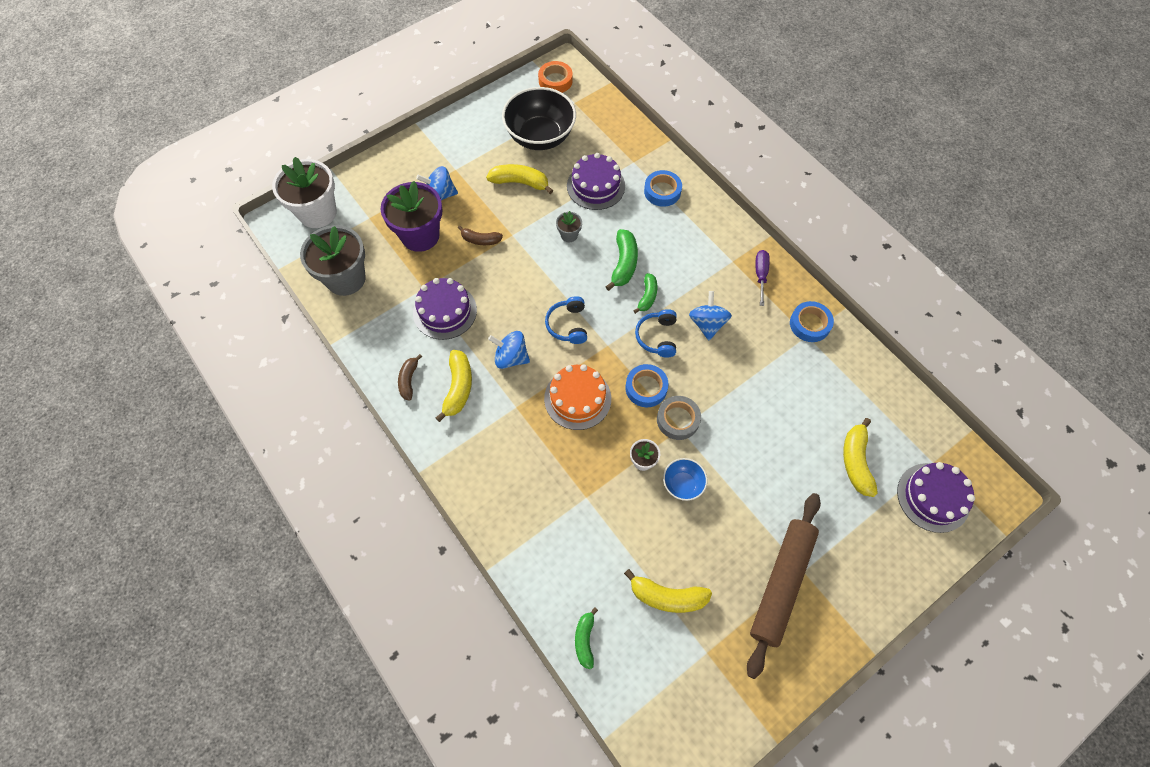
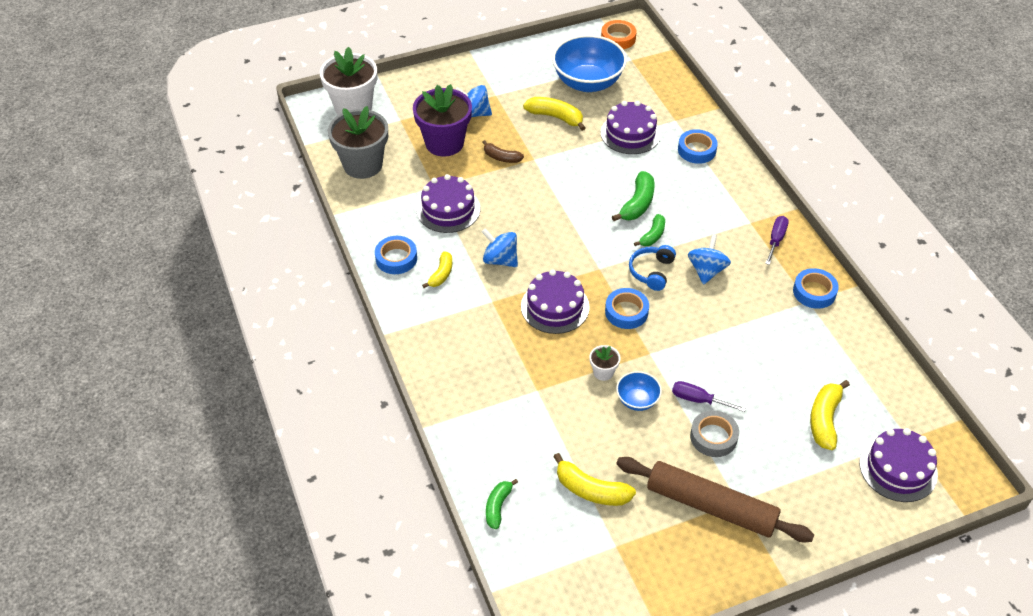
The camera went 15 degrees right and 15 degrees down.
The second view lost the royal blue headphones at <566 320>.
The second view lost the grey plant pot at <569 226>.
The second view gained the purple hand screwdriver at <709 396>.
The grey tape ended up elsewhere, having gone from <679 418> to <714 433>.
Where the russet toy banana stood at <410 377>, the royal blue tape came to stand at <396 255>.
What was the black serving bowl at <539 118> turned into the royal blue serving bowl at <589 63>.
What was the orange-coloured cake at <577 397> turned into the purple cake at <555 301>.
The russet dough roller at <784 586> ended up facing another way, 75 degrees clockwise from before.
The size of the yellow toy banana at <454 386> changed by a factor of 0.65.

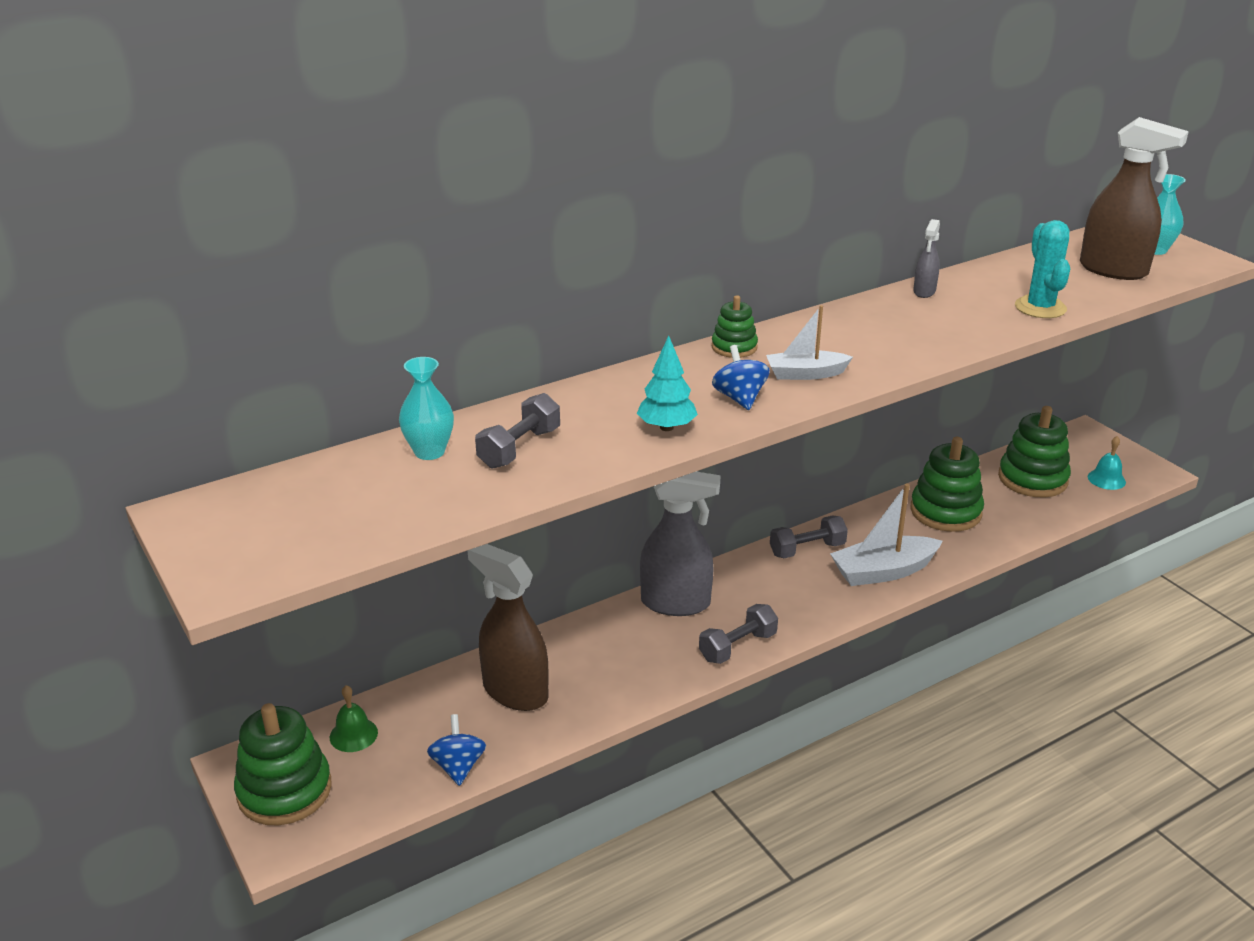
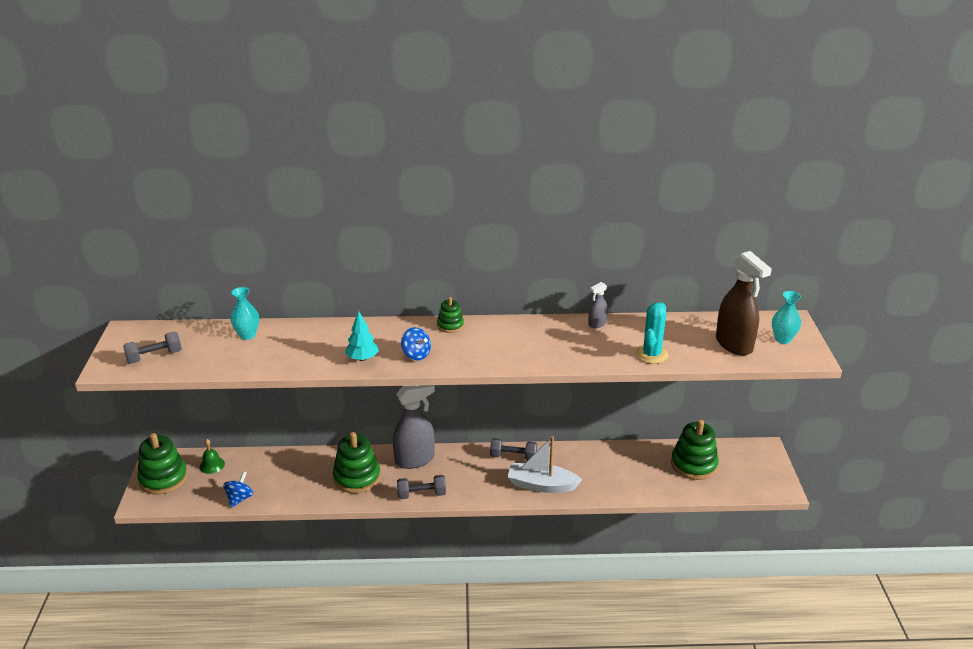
The camera went 30 degrees right and 0 degrees up.
The second view lost the russet spray bottle at <508 627>.
The second view lost the white sailboat at <809 342>.
The second view lost the turquoise bell at <1107 463>.
The grey dumbbell ended up elsewhere, having gone from <517 431> to <152 348>.
The green stacking toy ended up elsewhere, having gone from <947 484> to <356 463>.
The grey spray bottle at <680 544> ended up facing another way, 60 degrees counterclockwise from before.
The royal blue spinning top at <741 377> ended up facing another way, 120 degrees clockwise from before.

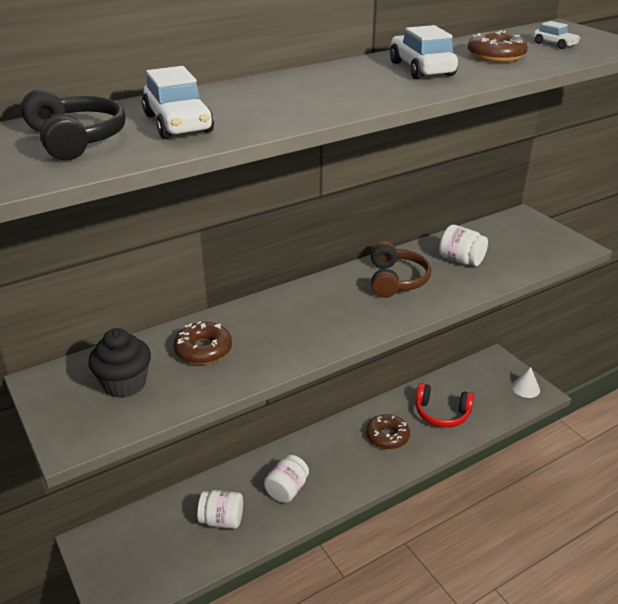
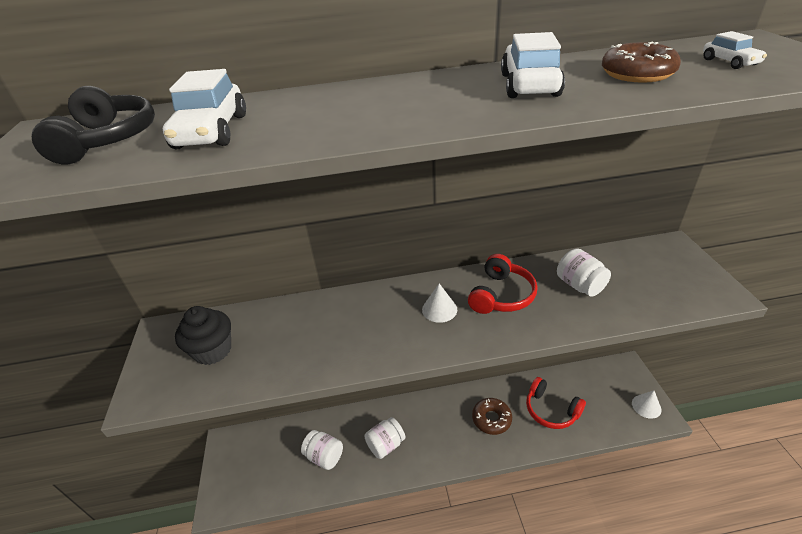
The camera went 25 degrees right and 5 degrees up.
The second view lost the russet donut at <202 343>.
The second view gained the white cone shape at <439 303>.
What was the russet headphones at <401 269> turned into the scarlet headphones at <503 284>.

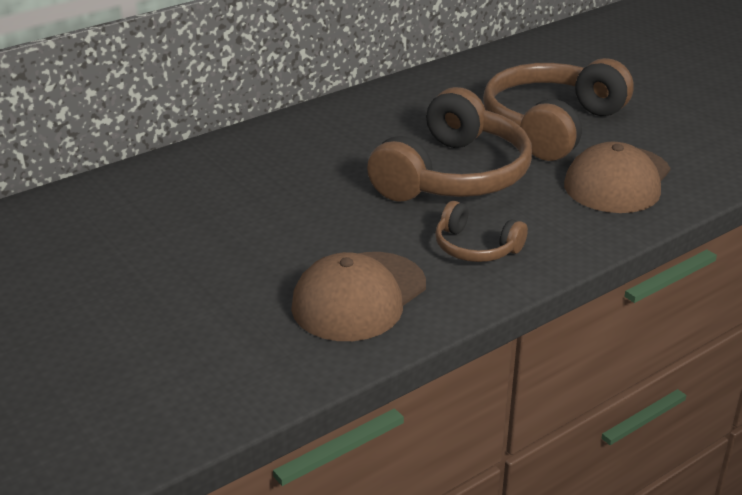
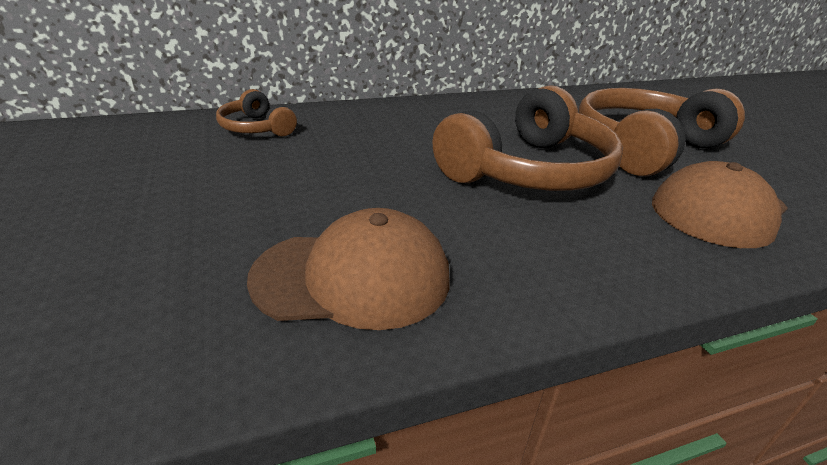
The camera went 15 degrees right and 0 degrees up.
The russet headphones ended up elsewhere, having gone from <481 231> to <256 113>.
The russet peaked cap at <358 296> ended up facing another way, 150 degrees counterclockwise from before.

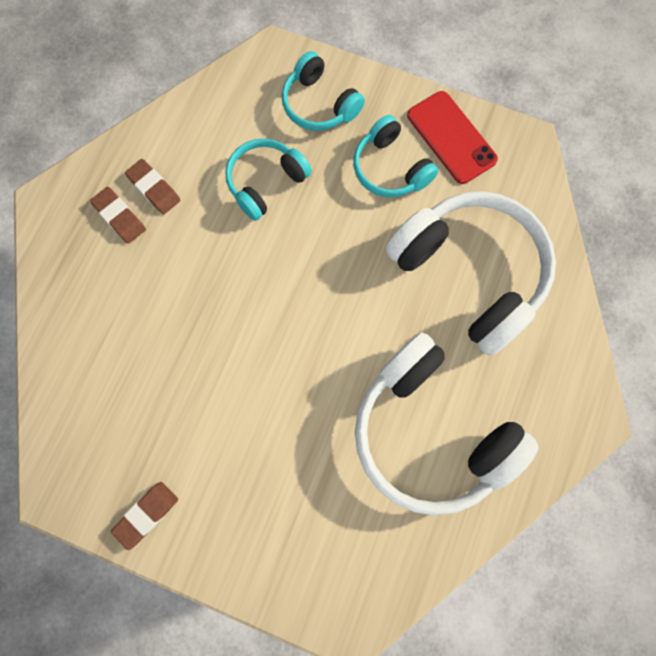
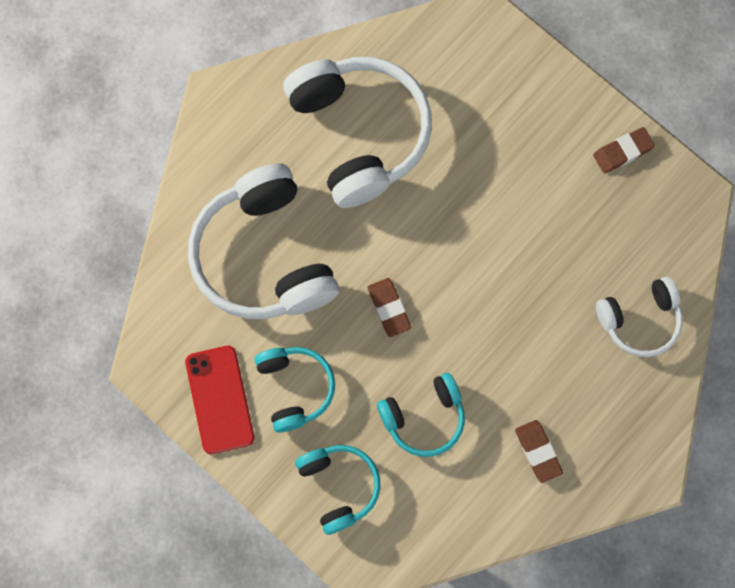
The camera went 160 degrees left and 0 degrees up.
The second view gained the white headphones at <639 316>.
The russet pencil eraser ended up elsewhere, having gone from <118 215> to <389 307>.

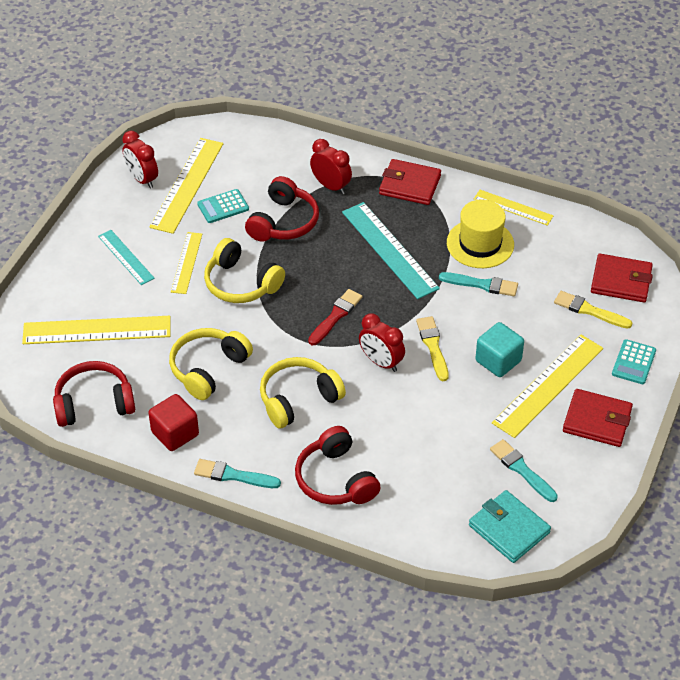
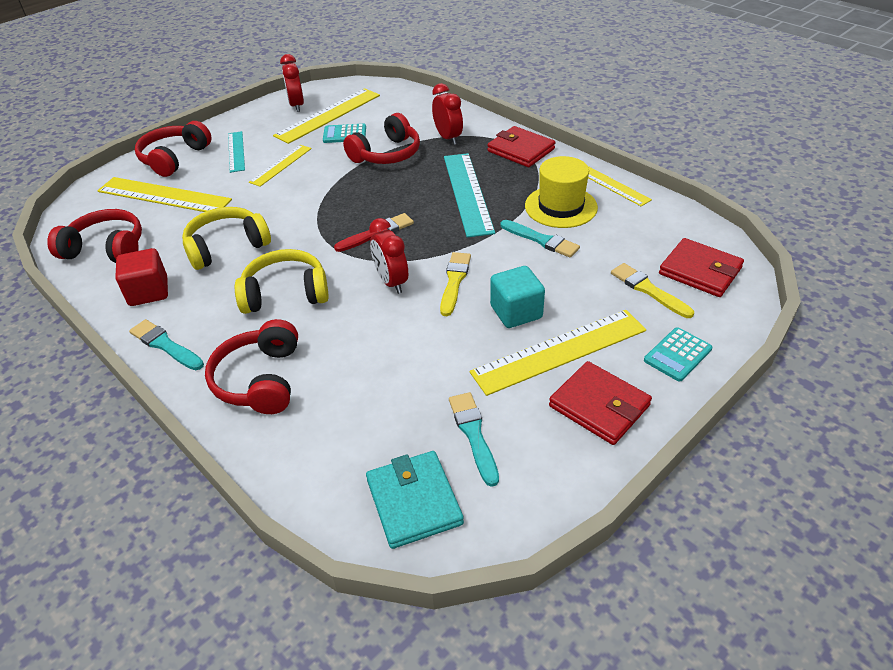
The camera went 25 degrees right and 5 degrees down.
The second view lost the yellow headphones at <244 270>.
The second view gained the scarlet headphones at <173 149>.

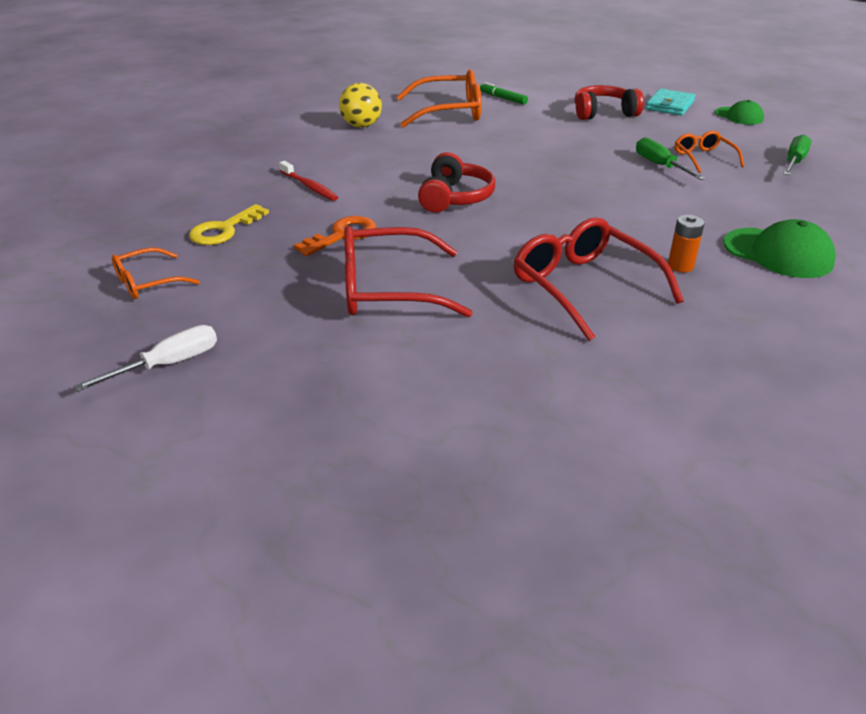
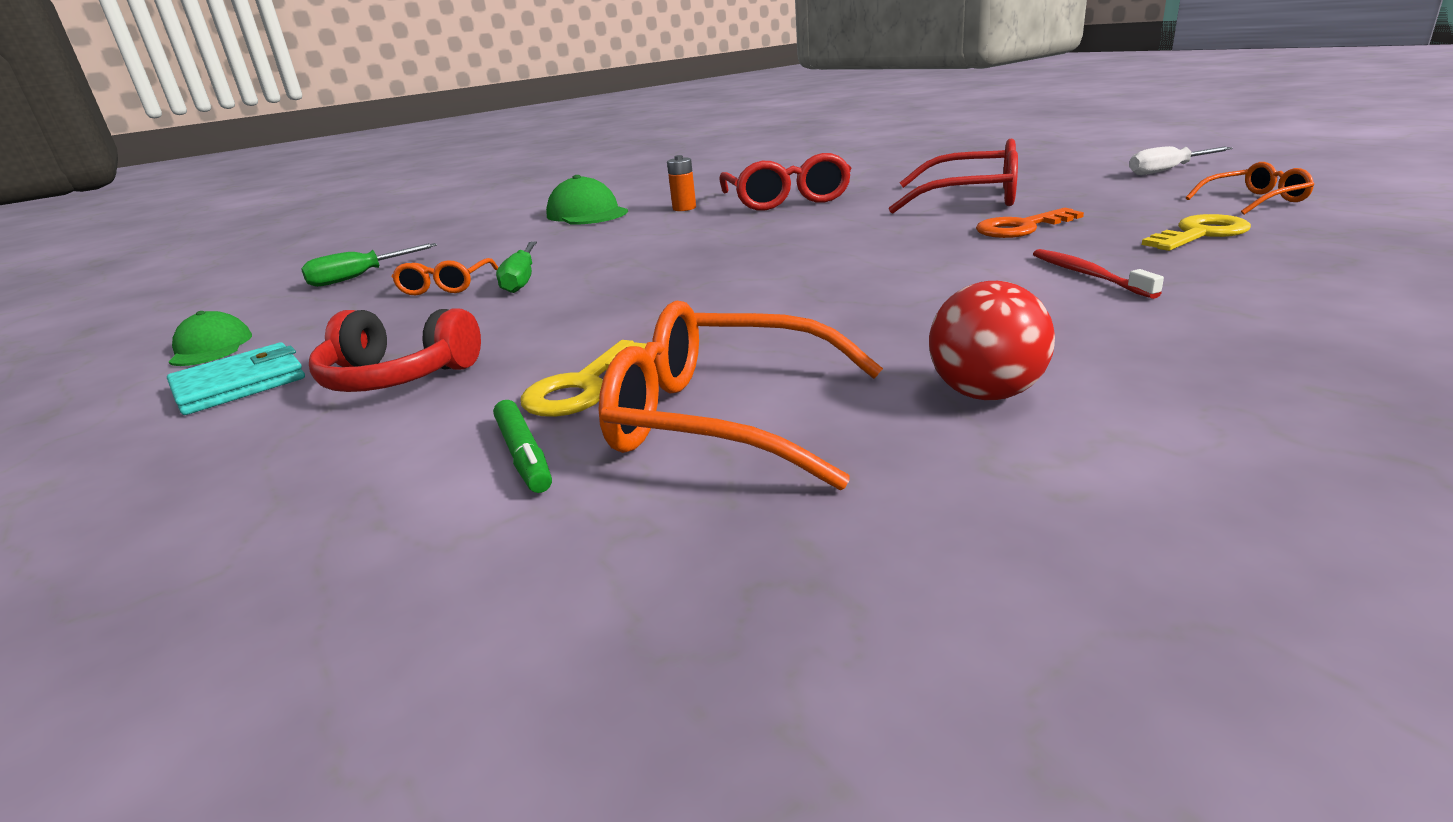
The camera went 155 degrees left and 10 degrees down.
The second view lost the scarlet headphones at <456 182>.
The second view gained the yellow key at <583 378>.
What was the yellow sphere at <360 105> turned into the scarlet sphere at <992 340>.

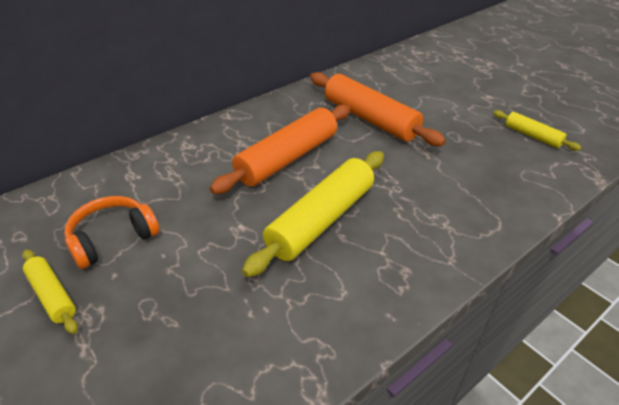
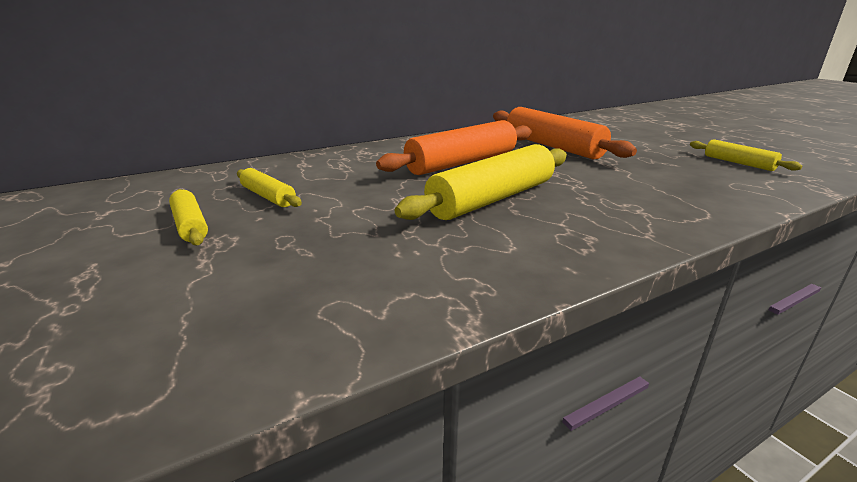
The camera went 10 degrees right and 15 degrees down.
Where the orange-coloured headphones stood at <112 232>, the yellow dough roller came to stand at <269 187>.

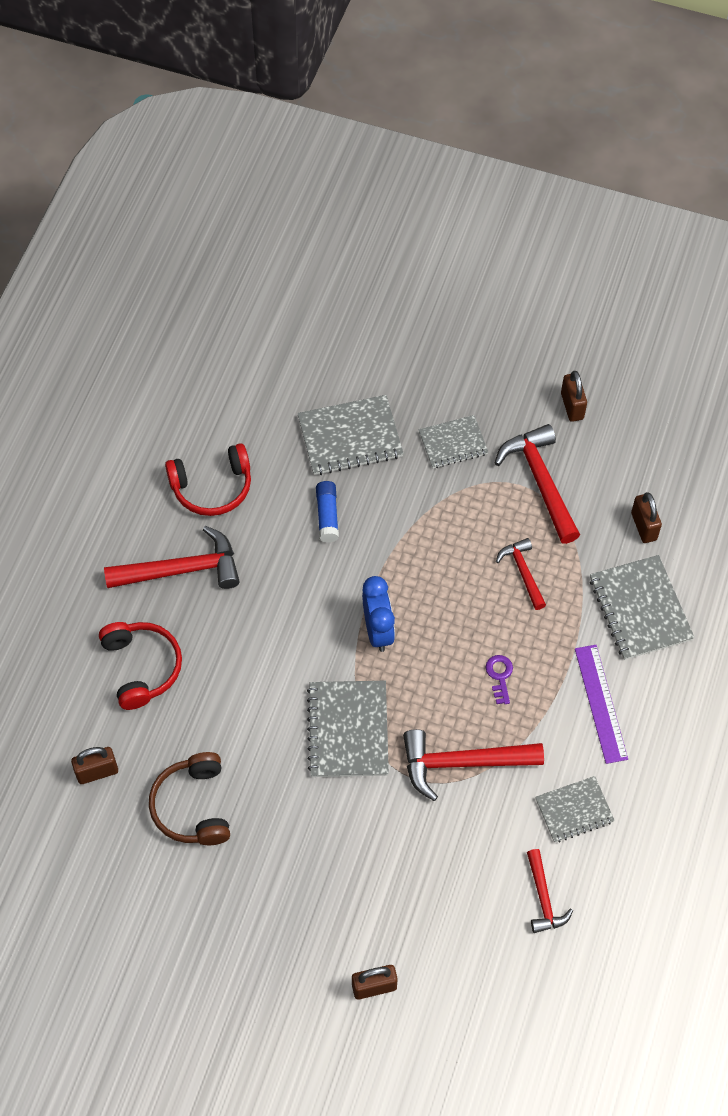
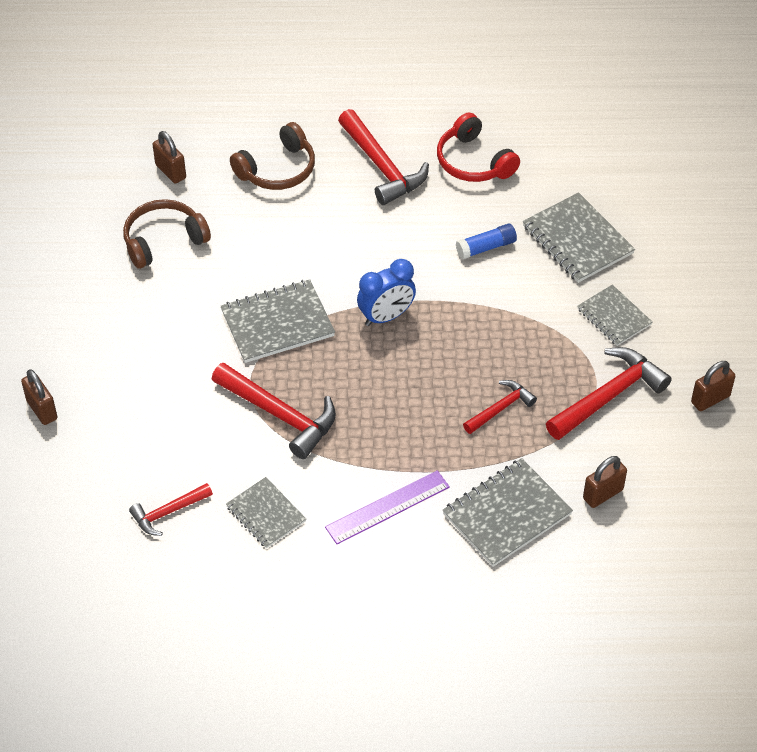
The camera went 70 degrees right and 10 degrees down.
The second view lost the purple key at <499 679>.
What was the scarlet headphones at <140 666> turned into the russet headphones at <272 156>.
The scarlet hammer at <473 765> ended up facing another way, 150 degrees clockwise from before.

